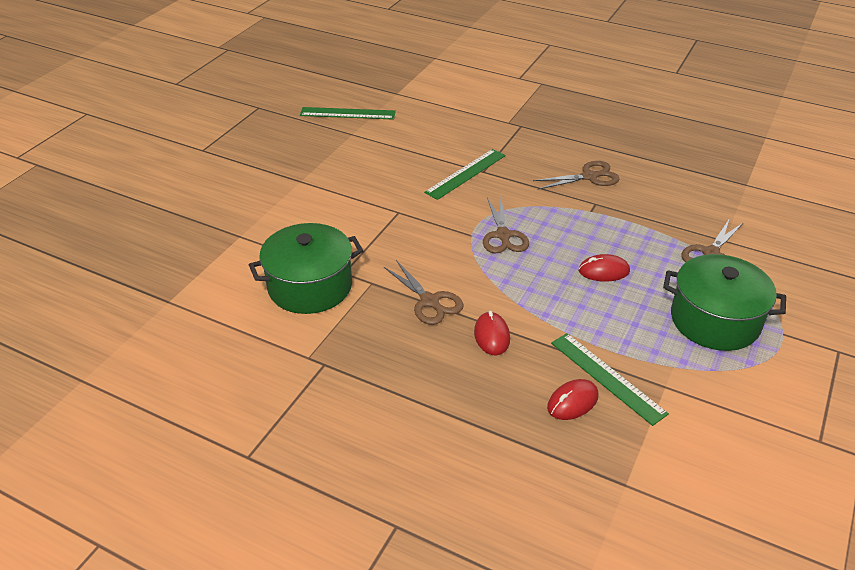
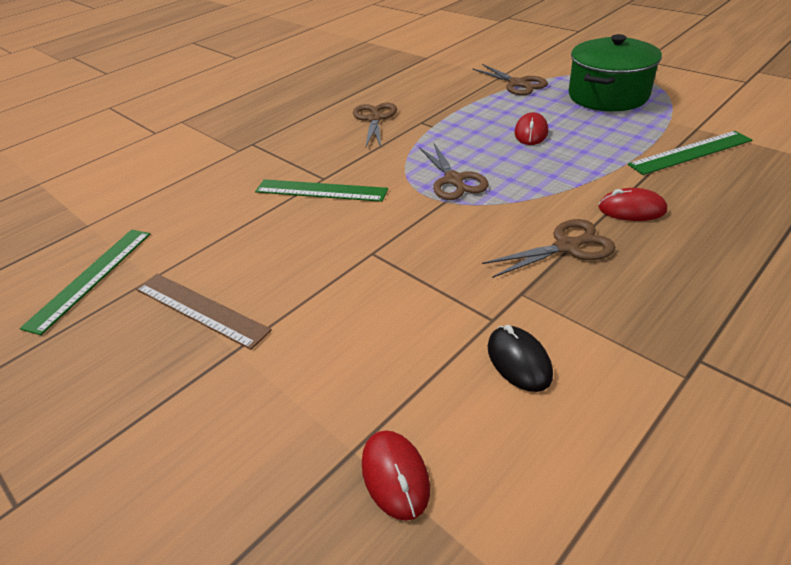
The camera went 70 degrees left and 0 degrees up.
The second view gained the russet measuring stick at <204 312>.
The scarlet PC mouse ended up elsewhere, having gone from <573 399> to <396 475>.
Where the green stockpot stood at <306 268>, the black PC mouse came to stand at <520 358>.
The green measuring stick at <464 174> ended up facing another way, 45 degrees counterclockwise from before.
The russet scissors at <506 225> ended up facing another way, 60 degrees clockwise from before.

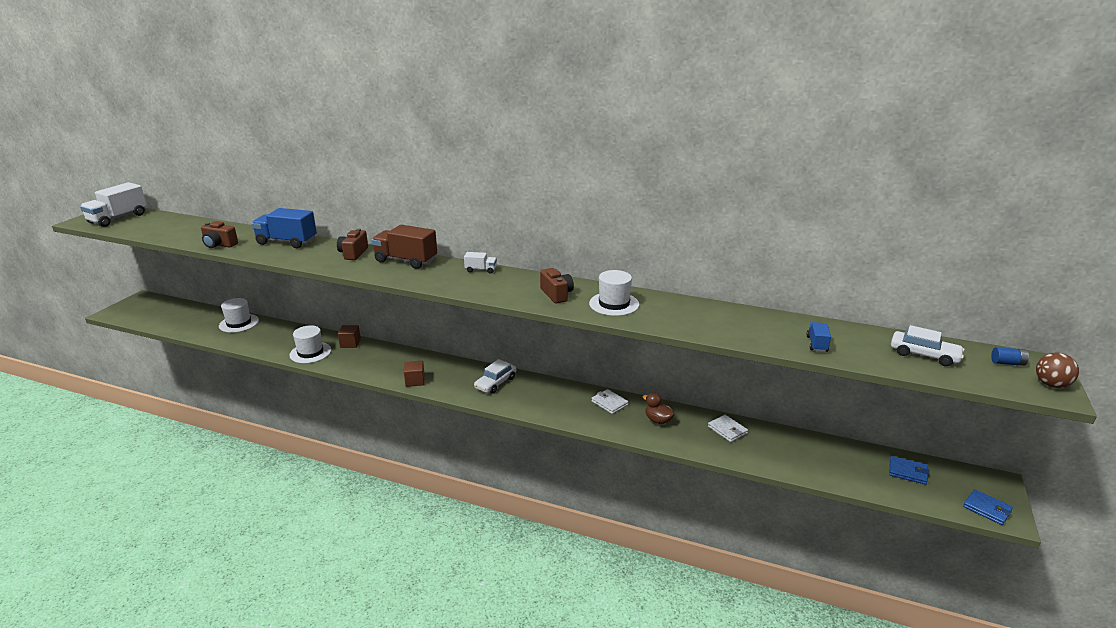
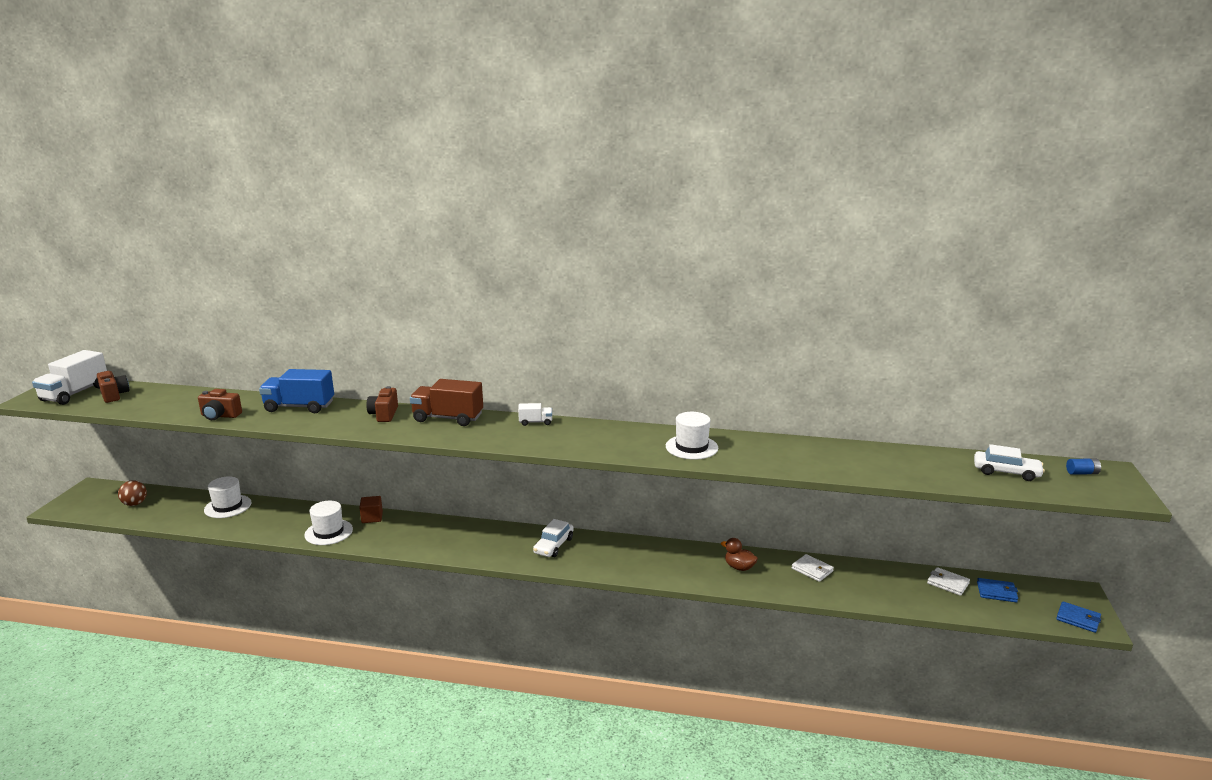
The camera went 10 degrees left and 5 degrees down.
The second view lost the russet cube at <414 374>.
The second view lost the royal blue toy truck at <818 337>.
The russet compact camera ended up elsewhere, having gone from <557 286> to <113 387>.
The white card wallet ended up elsewhere, having gone from <609 401> to <948 581>.
The russet sphere ended up elsewhere, having gone from <1057 370> to <132 493>.

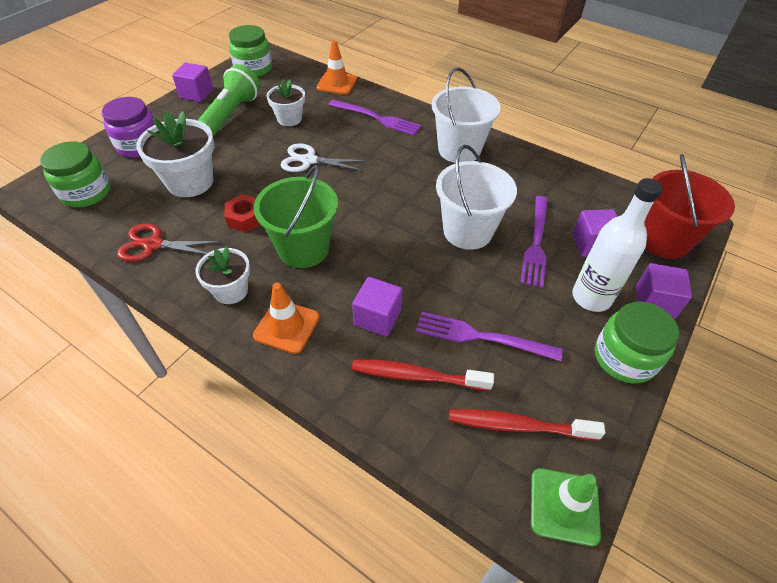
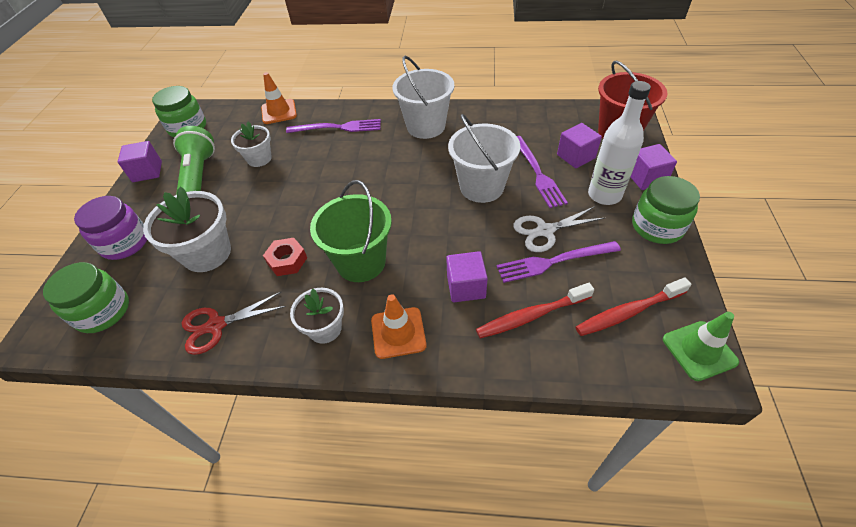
The camera went 25 degrees left and 0 degrees up.
The white scissors ended up elsewhere, having gone from <323 157> to <559 229>.

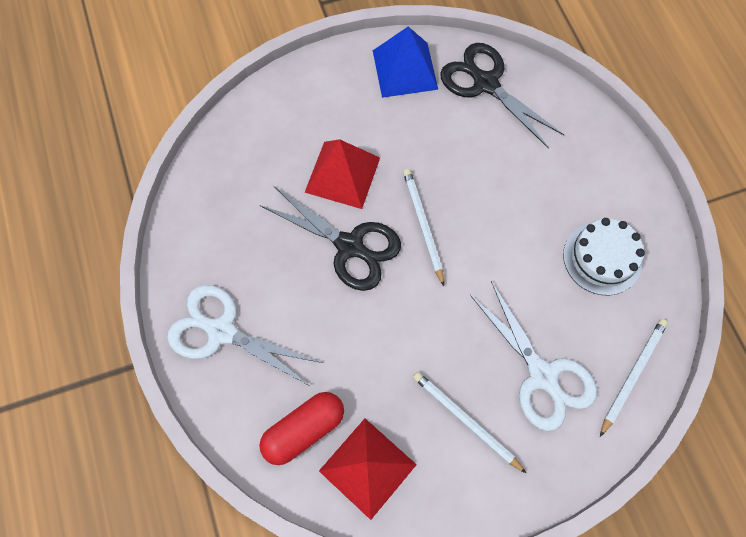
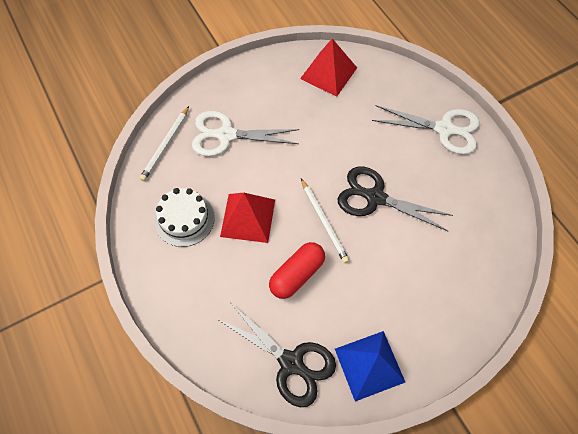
The camera went 170 degrees right and 5 degrees down.
The second view lost the white wooden pencil at <469 422>.
The scarlet pill shape ended up elsewhere, having gone from <301 428> to <297 270>.
The scarlet solid pyramid ended up elsewhere, having gone from <342 174> to <247 218>.
The white scissors at <533 356> ended up facing another way, 45 degrees counterclockwise from before.

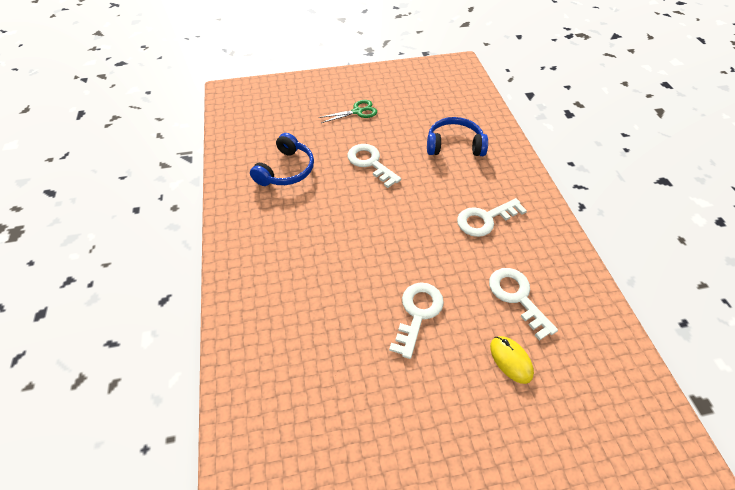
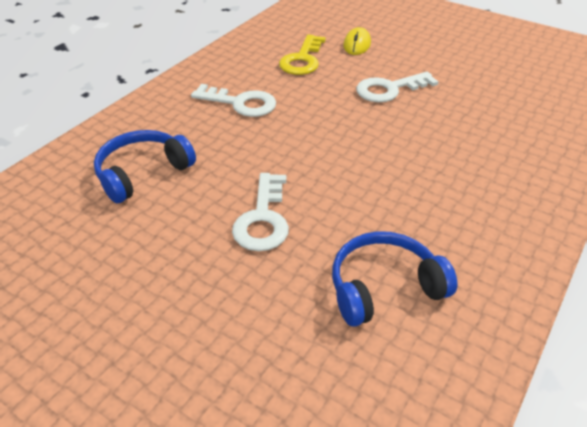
The camera went 135 degrees left and 10 degrees down.
The second view lost the green scissors at <348 111>.
What was the white key at <523 304> turned into the yellow key at <302 55>.
The royal blue headphones at <457 136> ended up facing another way, 90 degrees clockwise from before.

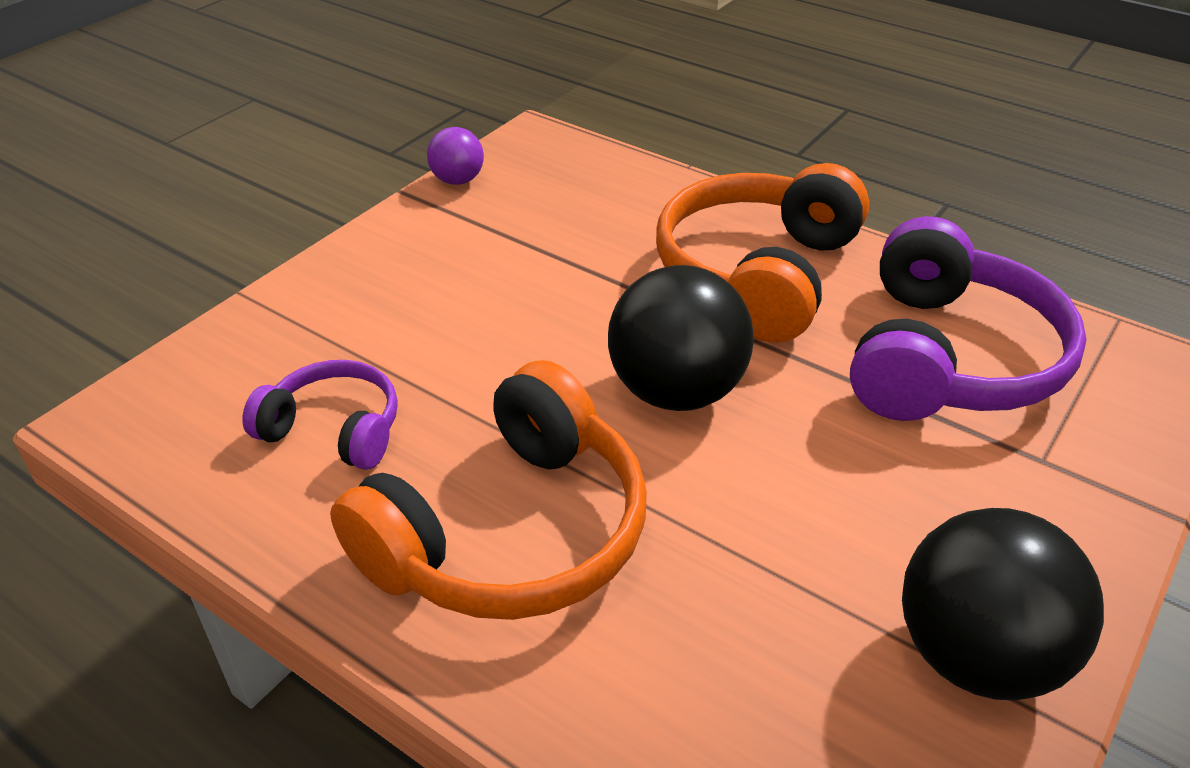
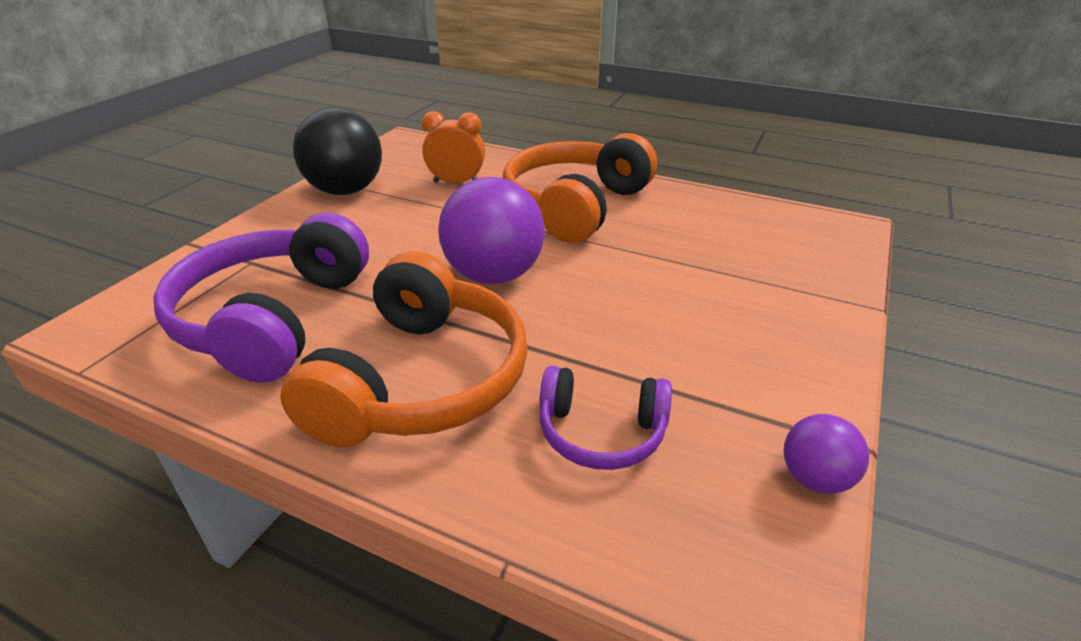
The camera went 170 degrees right and 5 degrees down.
The second view gained the orange-coloured alarm clock at <453 147>.
The purple headphones ended up elsewhere, having gone from <320 415> to <605 418>.
What was the black sphere at <681 338> turned into the purple sphere at <491 230>.

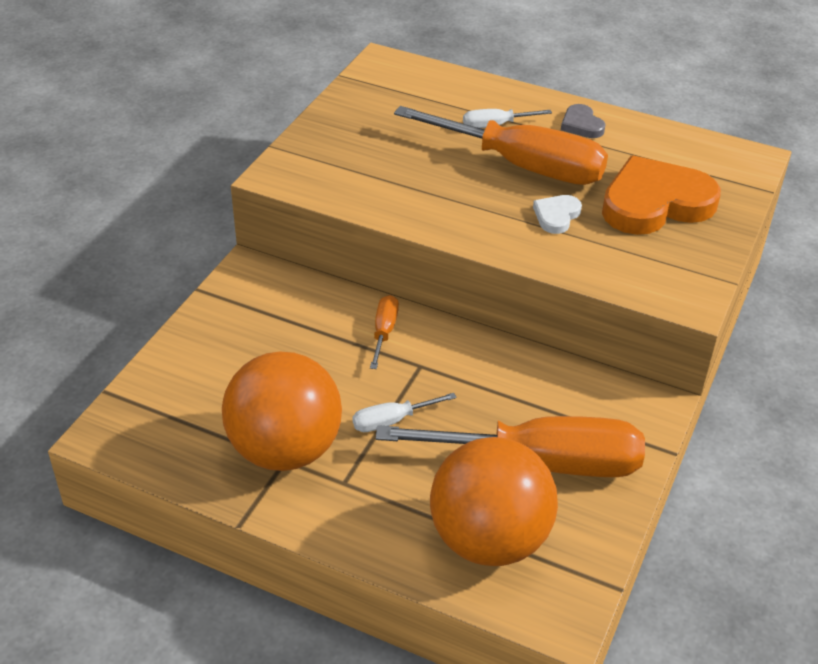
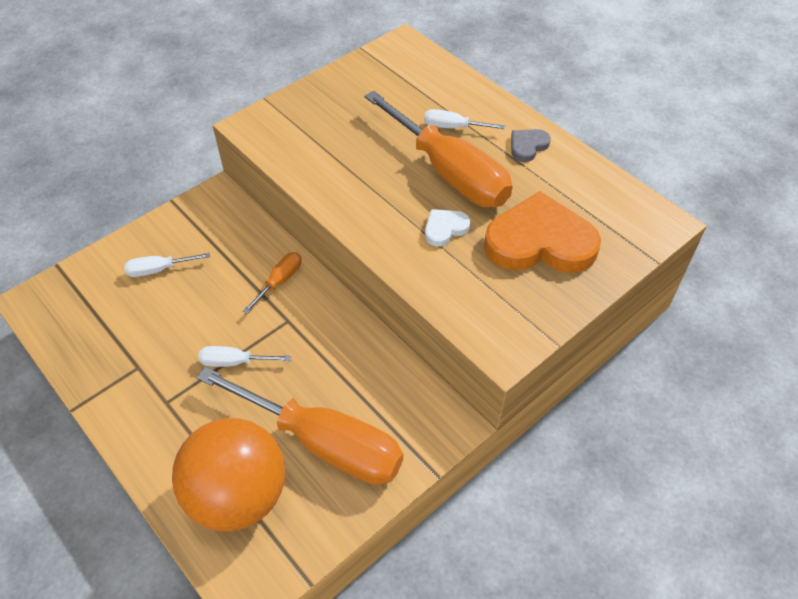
The camera went 25 degrees right and 10 degrees up.
The second view lost the orange-coloured sphere at <282 411>.
The second view gained the white hand screwdriver at <167 265>.
The grey love heart at <583 121> ended up facing another way, 45 degrees clockwise from before.

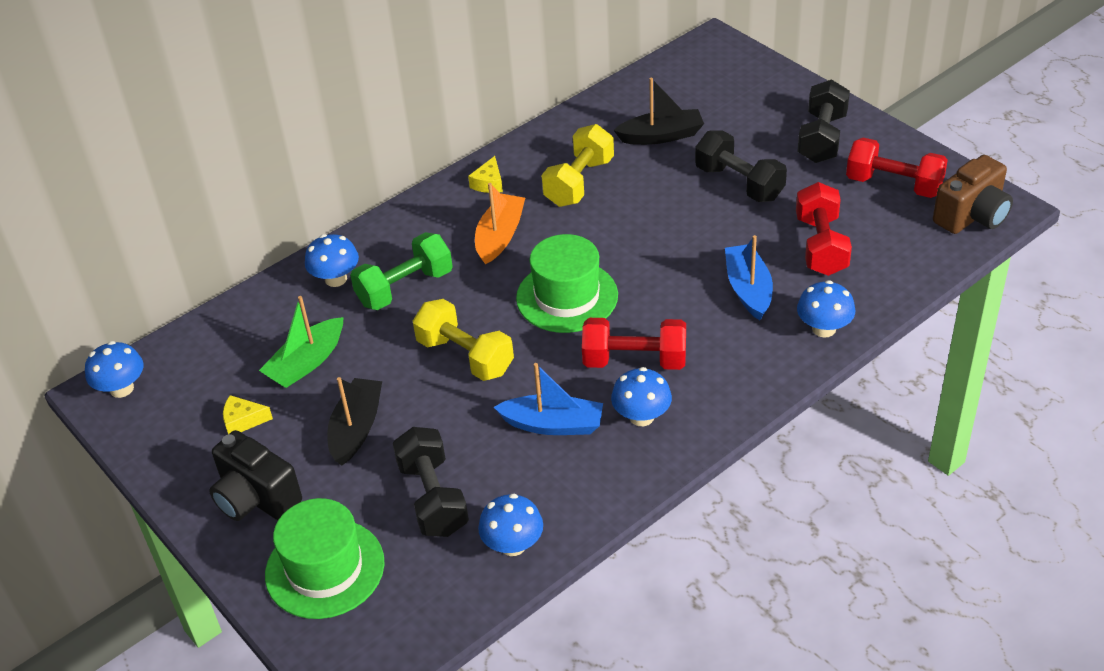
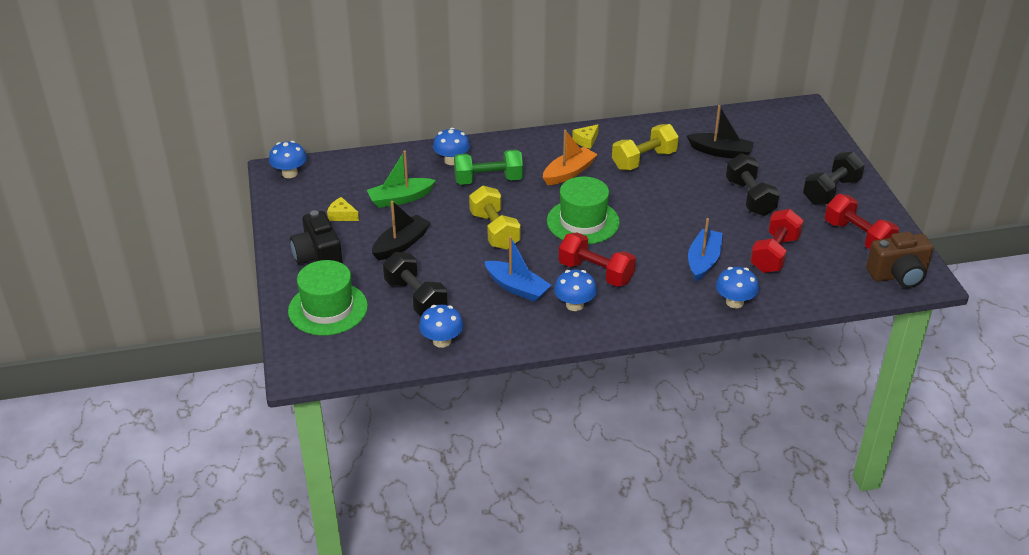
The camera went 25 degrees right and 5 degrees down.
The black dumbbell at <431 482> ended up facing another way, 45 degrees counterclockwise from before.

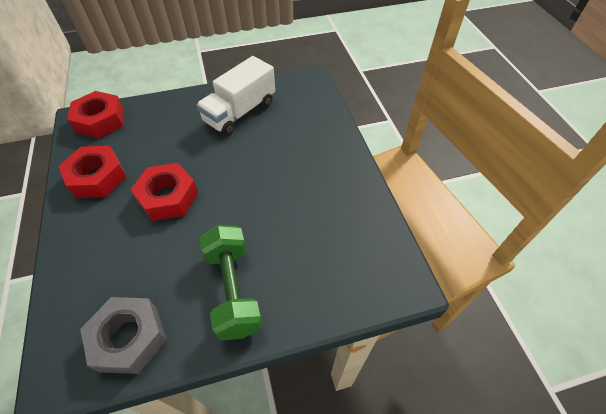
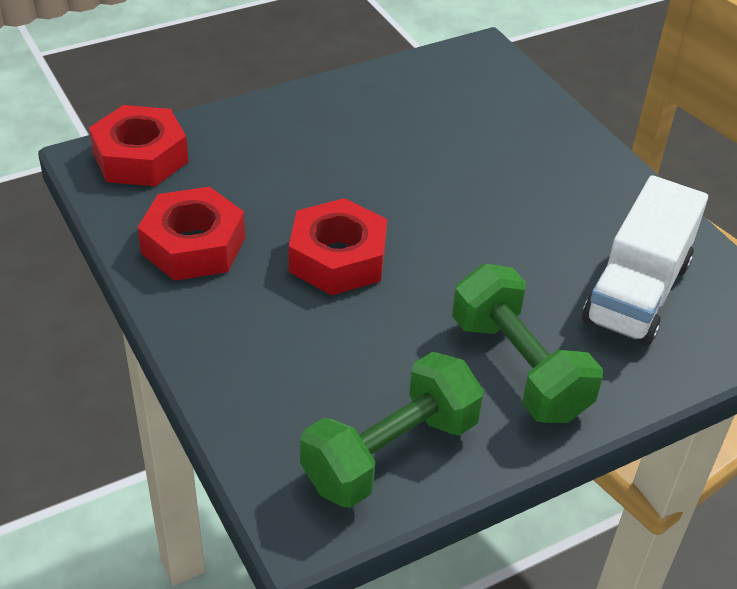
The camera went 15 degrees left and 10 degrees down.
The white toy truck ended up elsewhere, having gone from <235 96> to <645 260>.
Where the grey hexagon nut stood at <123 335>, the green dumbbell came to stand at <392 430>.

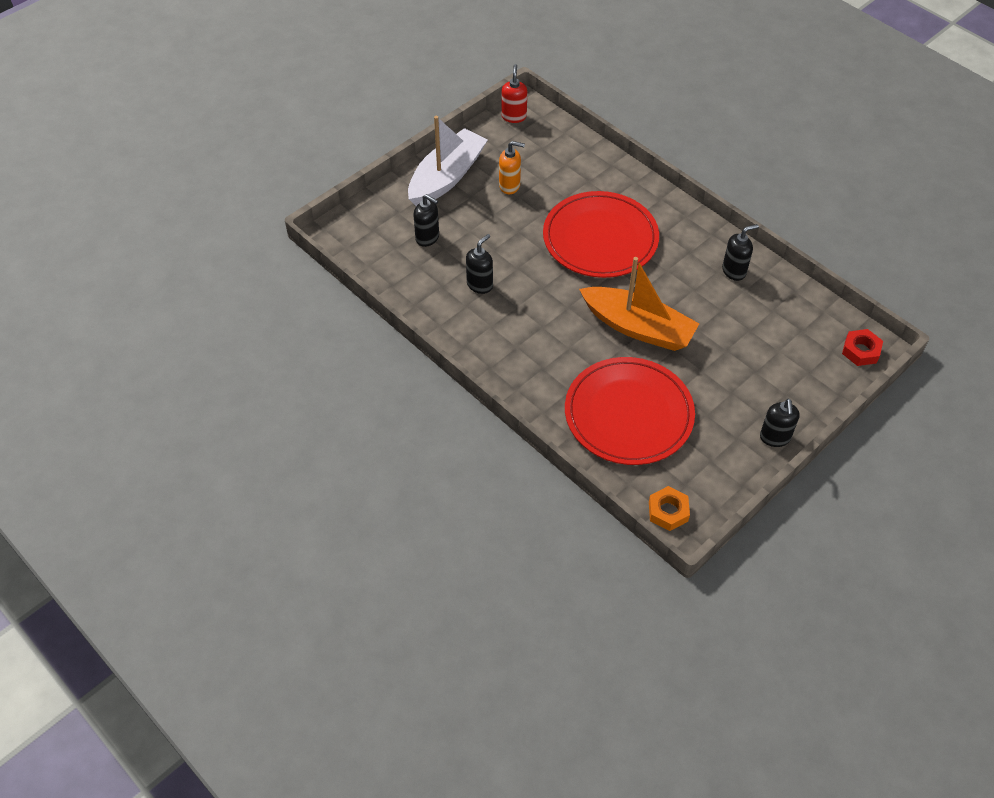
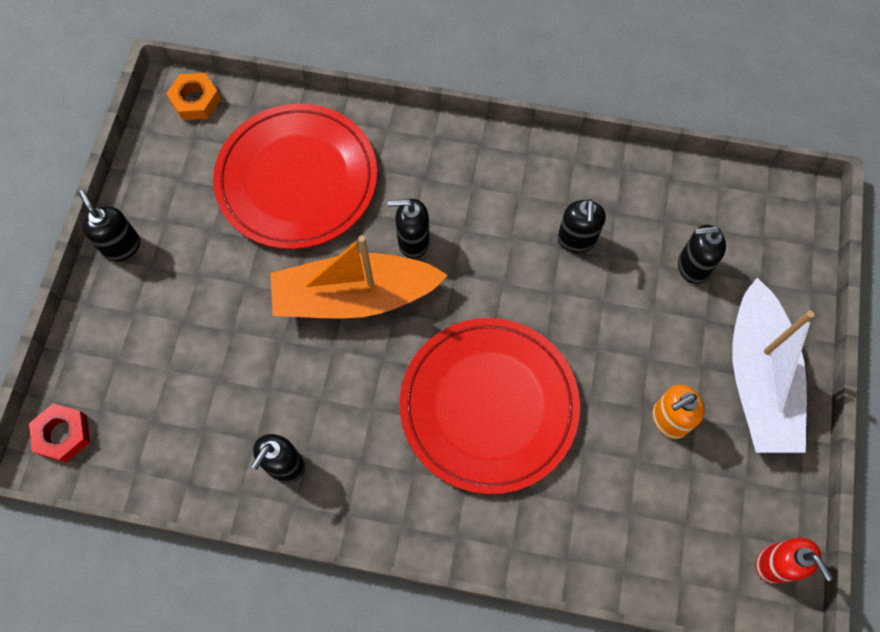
The camera went 145 degrees right and 15 degrees up.
The second view gained the black soap dispenser at <409 229>.

